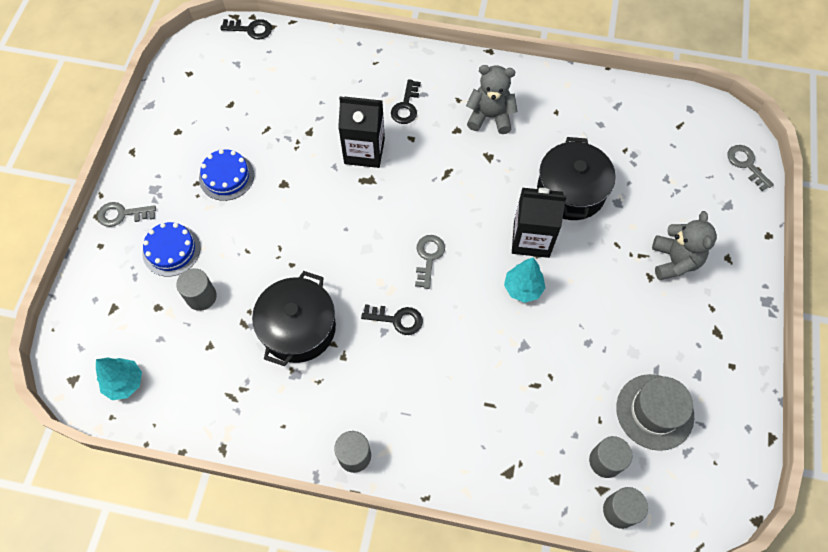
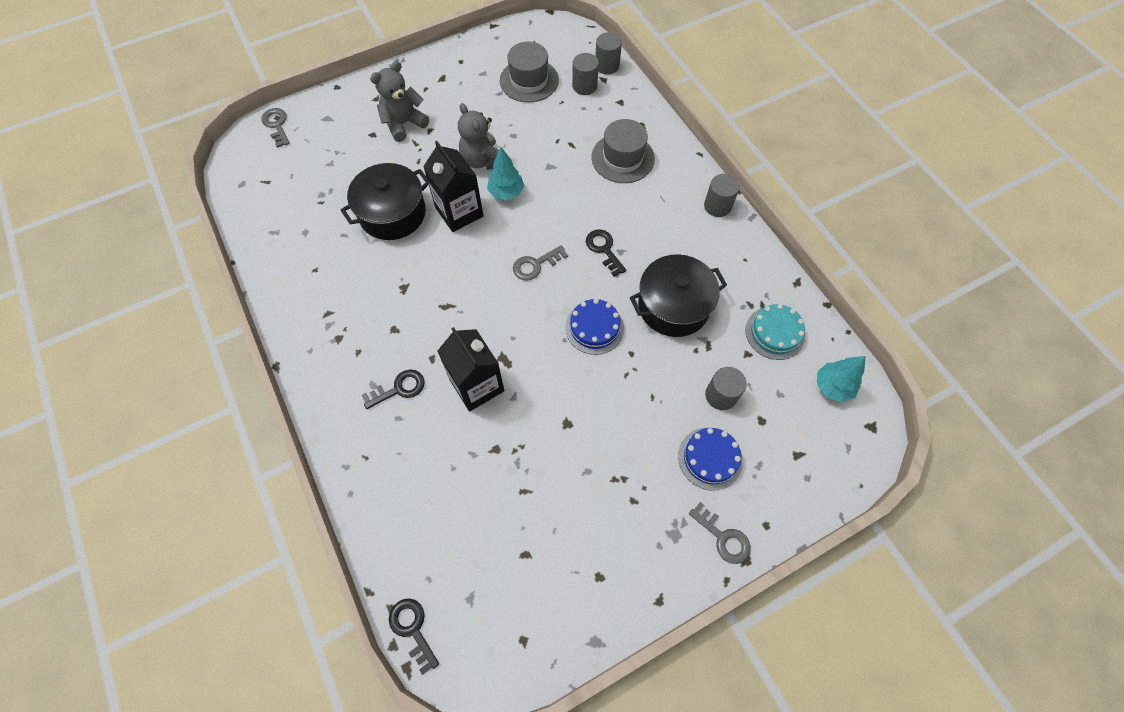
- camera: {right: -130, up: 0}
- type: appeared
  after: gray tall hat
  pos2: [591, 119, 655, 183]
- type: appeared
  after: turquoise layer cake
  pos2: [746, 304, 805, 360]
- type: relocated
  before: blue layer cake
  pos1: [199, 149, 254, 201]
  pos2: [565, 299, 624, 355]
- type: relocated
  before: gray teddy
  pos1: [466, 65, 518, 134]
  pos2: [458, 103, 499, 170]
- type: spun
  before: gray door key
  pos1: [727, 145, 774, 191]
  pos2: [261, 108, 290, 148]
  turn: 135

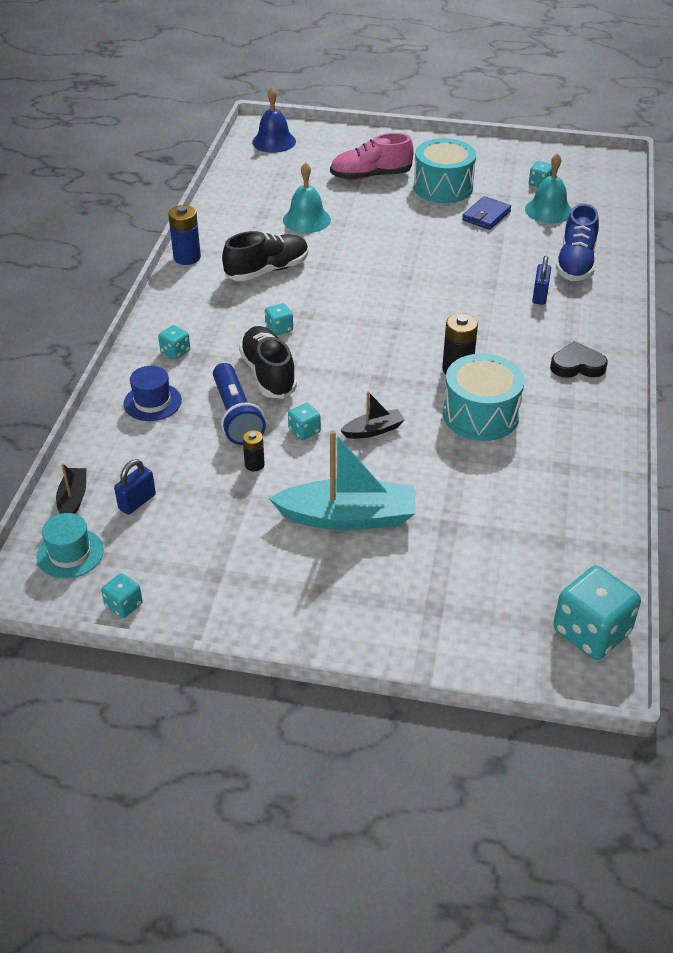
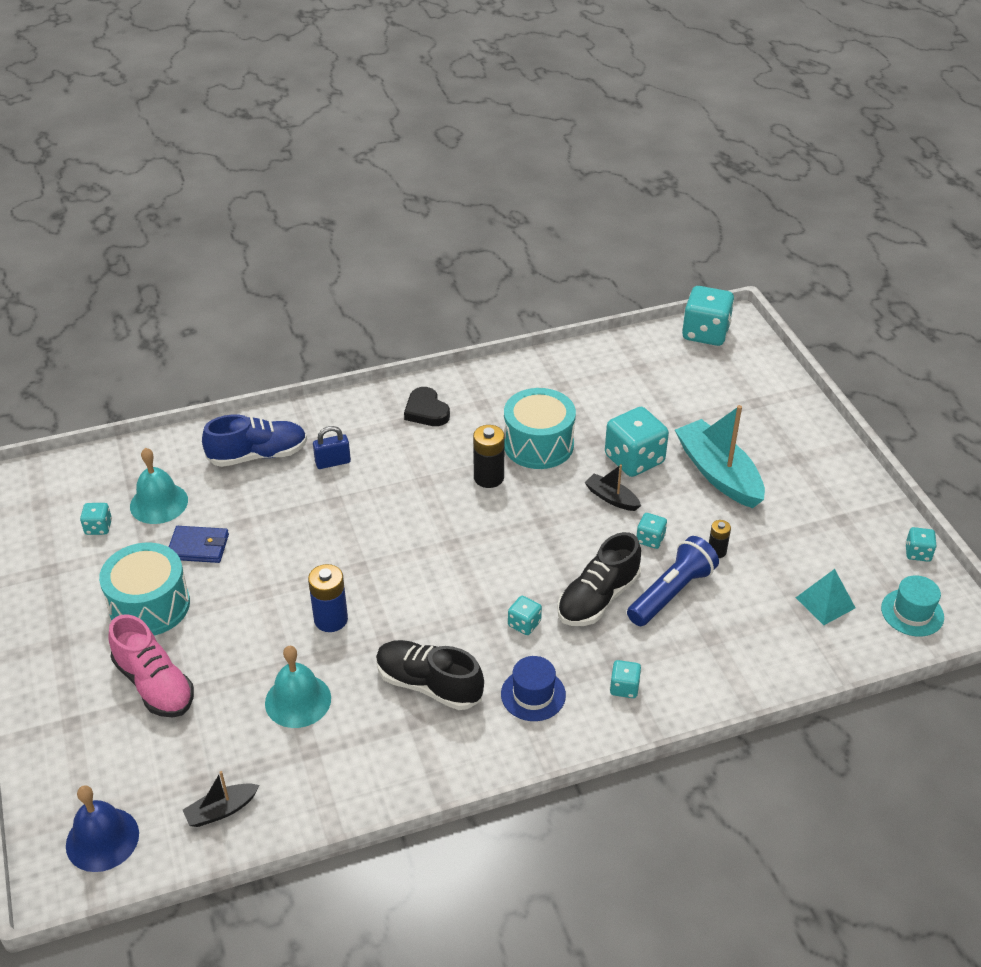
- camera: {right: -120, up: 0}
- type: appeared
  after: turquoise die
  pos2: [605, 407, 669, 477]
- type: relocated
  before: black toy boat
  pos1: [56, 463, 87, 514]
  pos2: [183, 771, 259, 827]
- type: relocated
  before: blue tall hat
  pos1: [123, 366, 182, 421]
  pos2: [501, 656, 566, 721]
- type: relocated
  before: blue battery
  pos1: [168, 205, 201, 265]
  pos2: [308, 564, 348, 632]
- type: exchanged
  before: blue lock
  after: turquoise solid pyramid
  pos1: [114, 459, 156, 515]
  pos2: [796, 569, 856, 625]

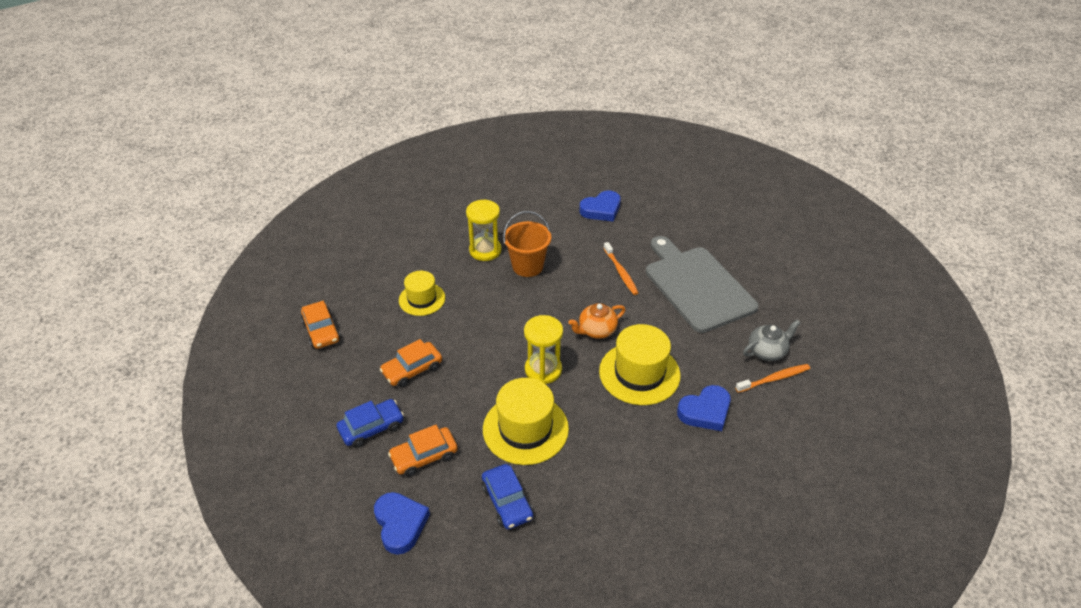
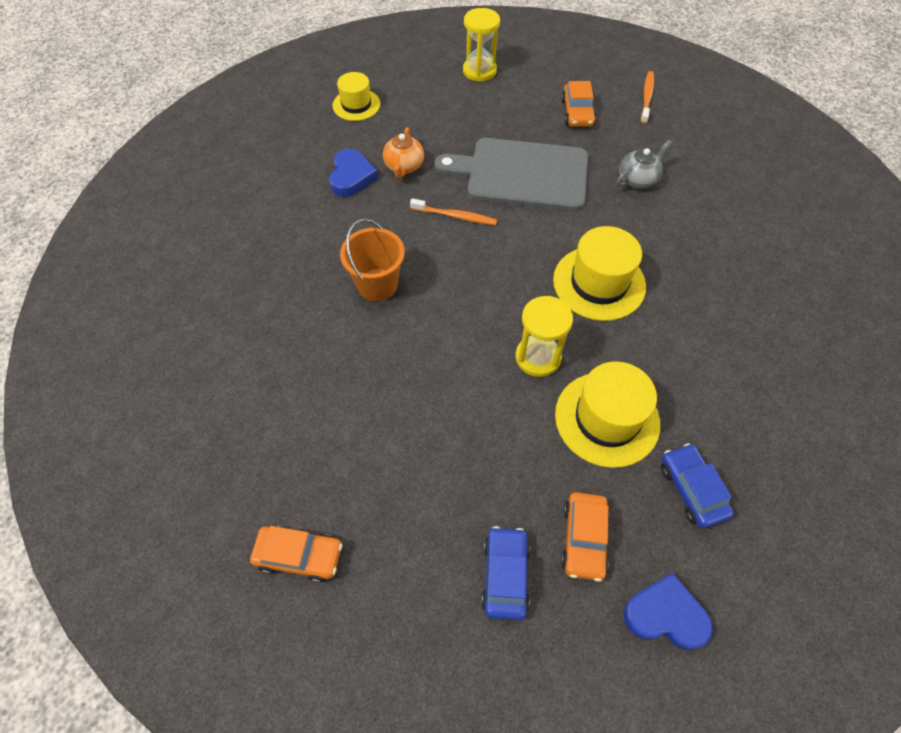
- camera: {right: -55, up: 15}
- type: missing
  before: blue heart
  pos1: [677, 385, 731, 431]
- type: relocated
  before: bright orange toy car
  pos1: [380, 339, 442, 388]
  pos2: [561, 81, 596, 127]
- type: relocated
  before: yellow tall hat
  pos1: [399, 271, 445, 316]
  pos2: [333, 72, 380, 121]
- type: relocated
  before: yellow sand timer
  pos1: [466, 199, 502, 261]
  pos2: [463, 8, 500, 82]
- type: relocated
  before: bright orange tea pot
  pos1: [569, 303, 626, 339]
  pos2: [383, 127, 424, 178]
- type: relocated
  before: bright orange toothbrush
  pos1: [735, 364, 810, 393]
  pos2: [641, 71, 654, 124]
- type: spun
  before: blue toy car
  pos1: [482, 464, 533, 529]
  pos2: [661, 443, 734, 529]
  turn: -120
- type: spun
  before: gray tea pot
  pos1: [743, 319, 801, 361]
  pos2: [616, 140, 672, 189]
  turn: 45

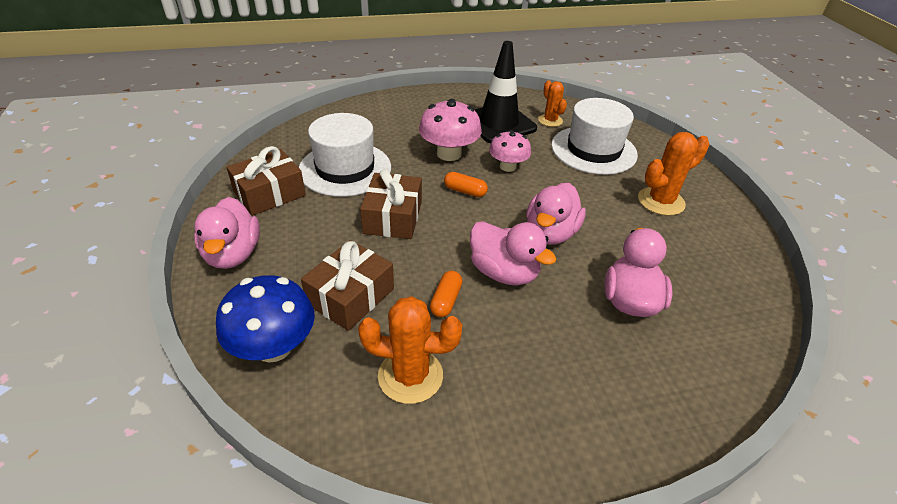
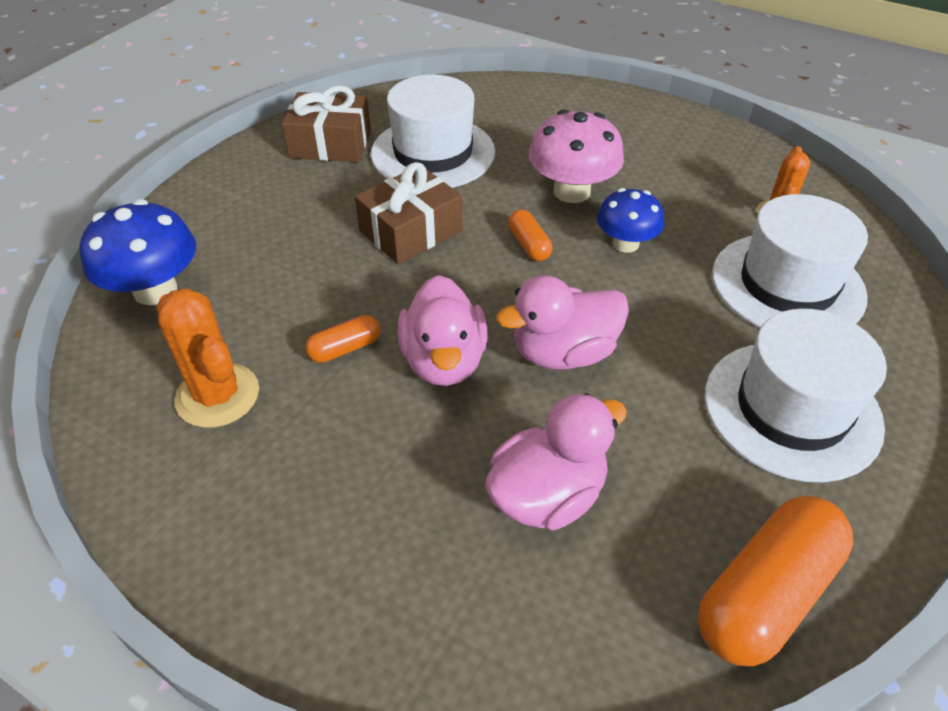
- camera: {right: 45, up: 5}
- type: missing
  before: pink rubber duck
  pos1: [194, 197, 260, 269]
- type: missing
  before: dark brown present
  pos1: [301, 240, 394, 331]
- type: missing
  before: black road cone
  pos1: [475, 41, 537, 143]
- type: appeared
  after: bright orange pill
  pos2: [698, 496, 853, 666]
- type: exchanged
  before: bright orange prickly plant
  after: pure white tall hat
  pos1: [638, 132, 709, 216]
  pos2: [705, 309, 887, 482]
- type: colour
  before: pink mushroom
  after: blue mushroom
  pos1: [489, 130, 531, 172]
  pos2: [597, 188, 664, 253]

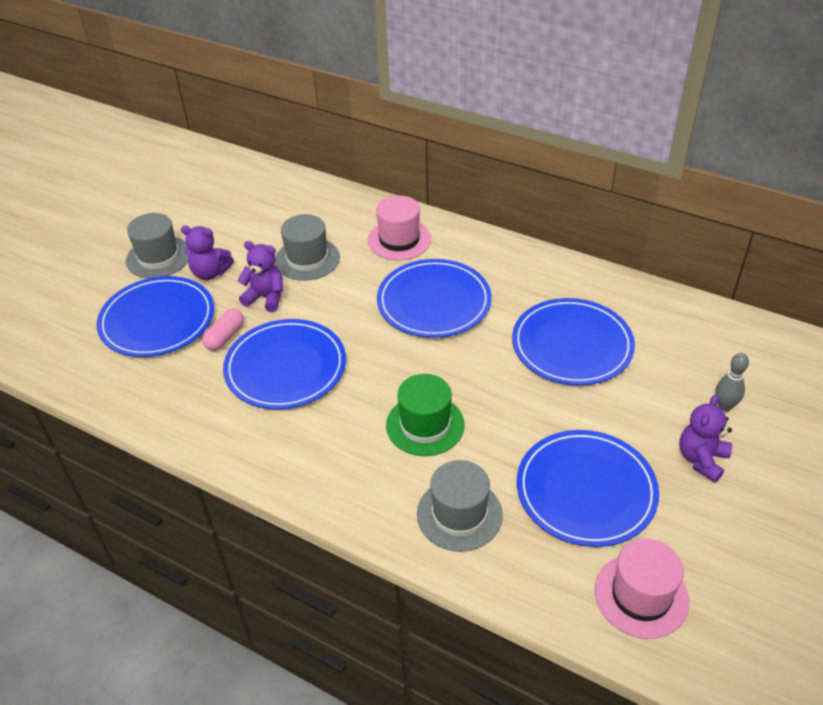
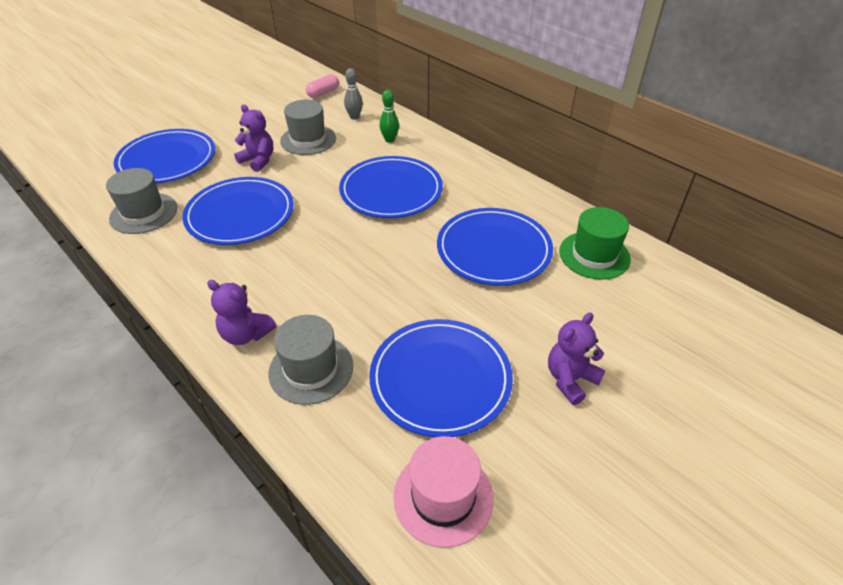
- camera: {right: 15, up: 0}
- type: relocated
  before: gray tall hat
  pos1: [126, 213, 189, 278]
  pos2: [106, 168, 177, 234]
- type: relocated
  before: purple teddy
  pos1: [181, 226, 234, 280]
  pos2: [207, 280, 276, 345]
- type: relocated
  before: pink pill
  pos1: [202, 309, 244, 351]
  pos2: [306, 74, 339, 98]
- type: relocated
  before: emerald tall hat
  pos1: [386, 374, 465, 456]
  pos2: [559, 207, 631, 280]
- type: relocated
  before: gray bowling pin
  pos1: [715, 353, 749, 411]
  pos2: [344, 68, 363, 120]
- type: exchanged
  before: pink tall hat
  after: emerald bowling pin
  pos1: [368, 196, 431, 260]
  pos2: [379, 90, 399, 143]

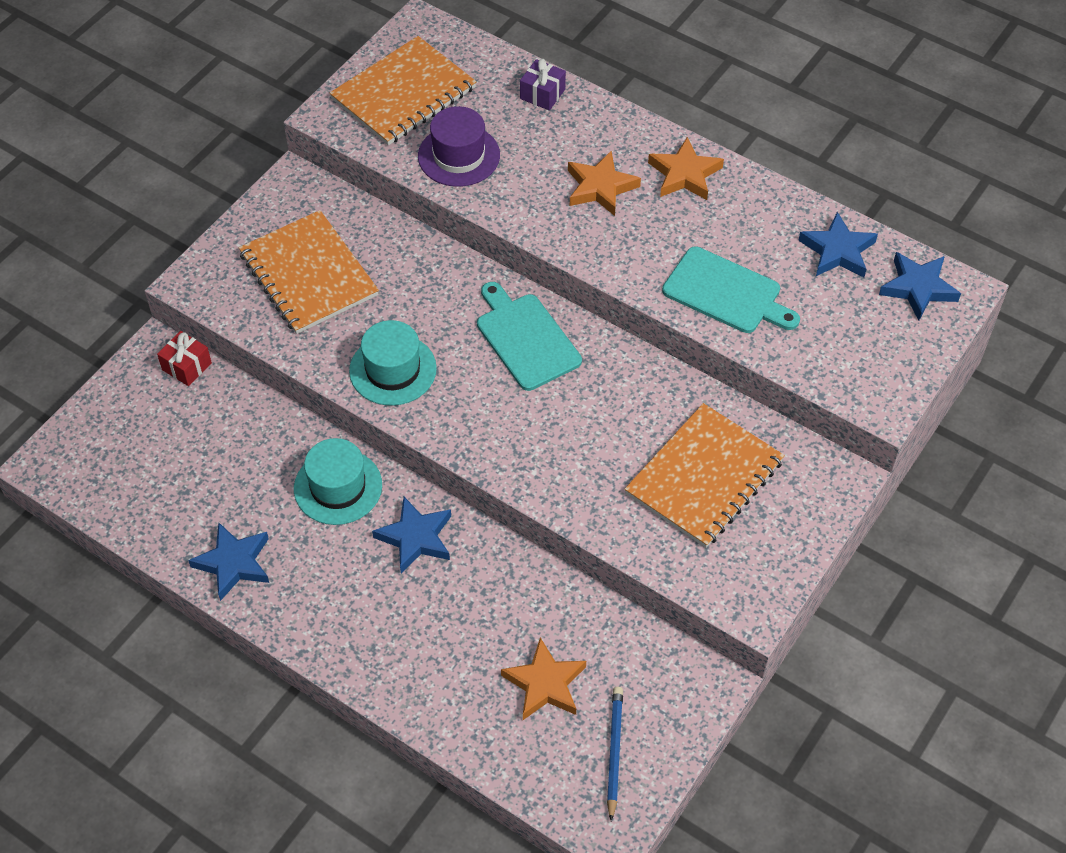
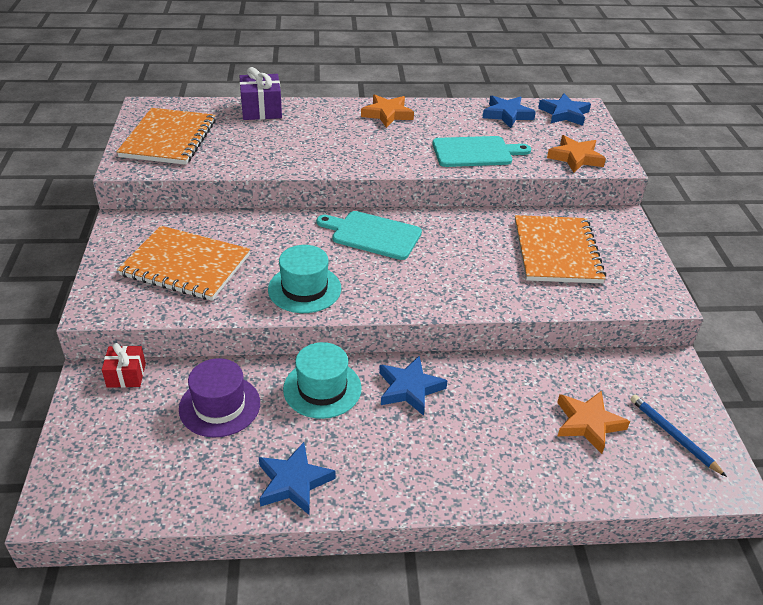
- camera: {right: -40, up: -15}
- type: relocated
  before: purple tall hat
  pos1: [418, 106, 500, 187]
  pos2: [179, 358, 260, 438]
- type: relocated
  before: bright orange five-pointed star
  pos1: [568, 151, 641, 216]
  pos2: [547, 135, 606, 173]
- type: size
  before: purple present
  pos1: [520, 59, 566, 110]
  pos2: [239, 67, 282, 120]
  scale: 1.55

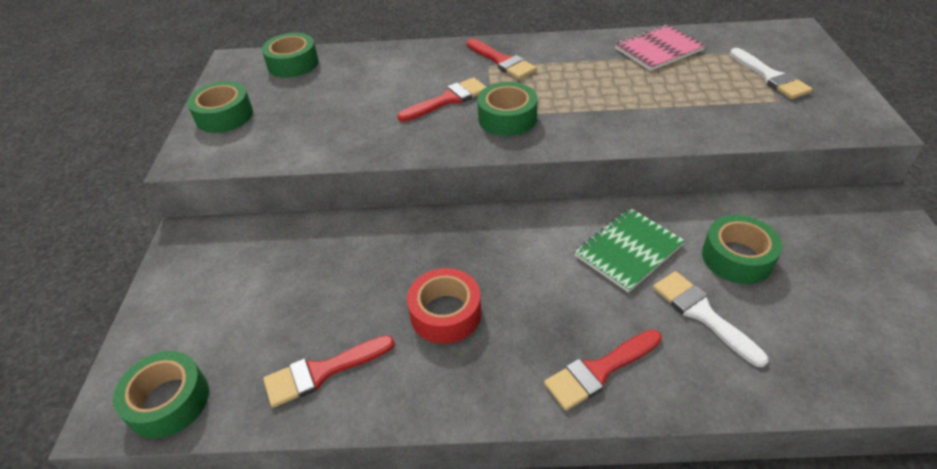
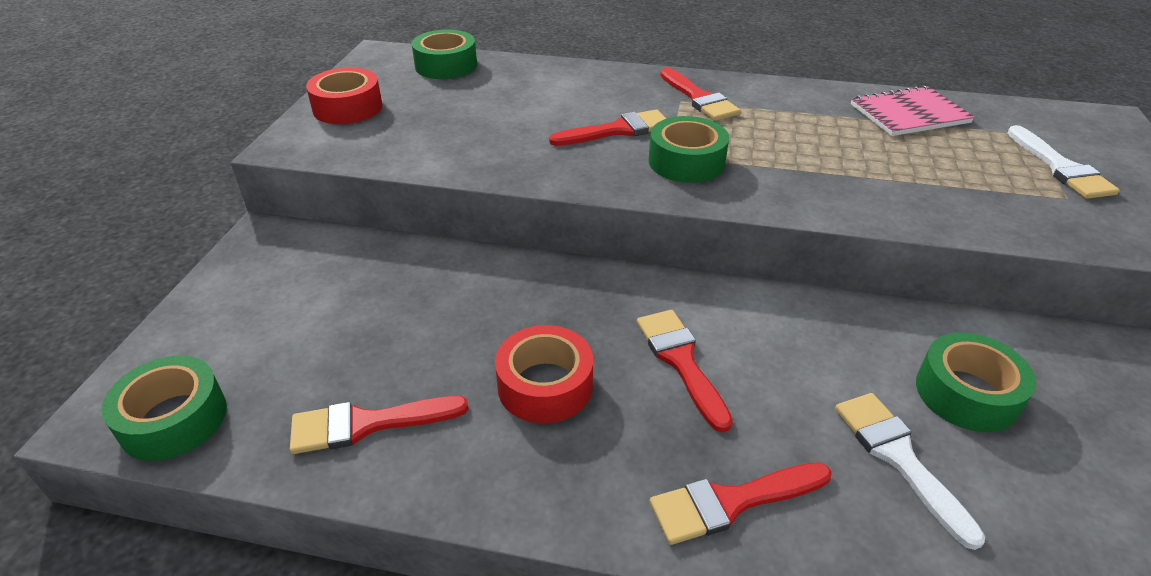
- camera: {right: 10, up: -5}
- type: missing
  before: emerald notebook
  pos1: [574, 208, 685, 293]
- type: appeared
  after: crimson brush
  pos2: [637, 310, 733, 433]
- type: colour
  before: emerald tape
  after: crimson tape
  pos1: [187, 81, 253, 133]
  pos2: [306, 67, 382, 124]

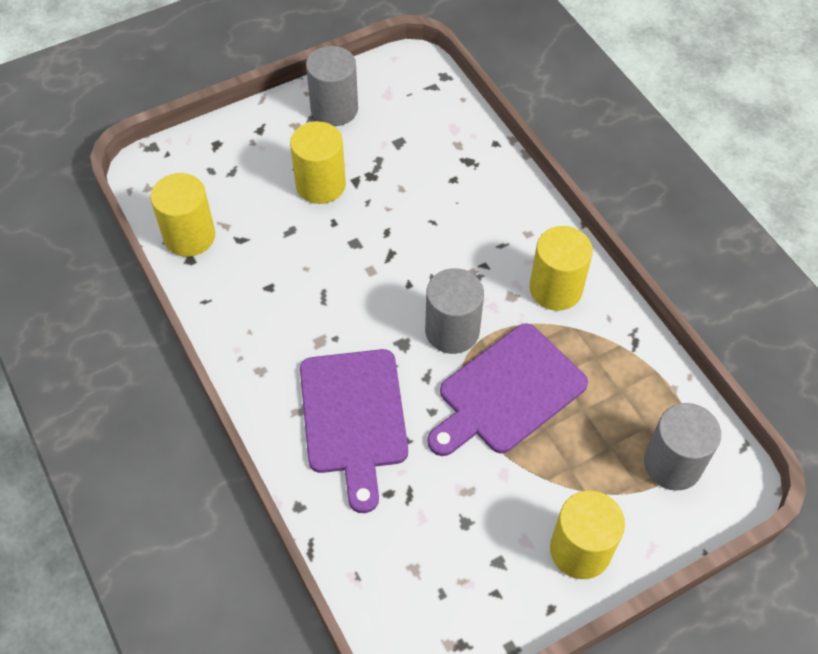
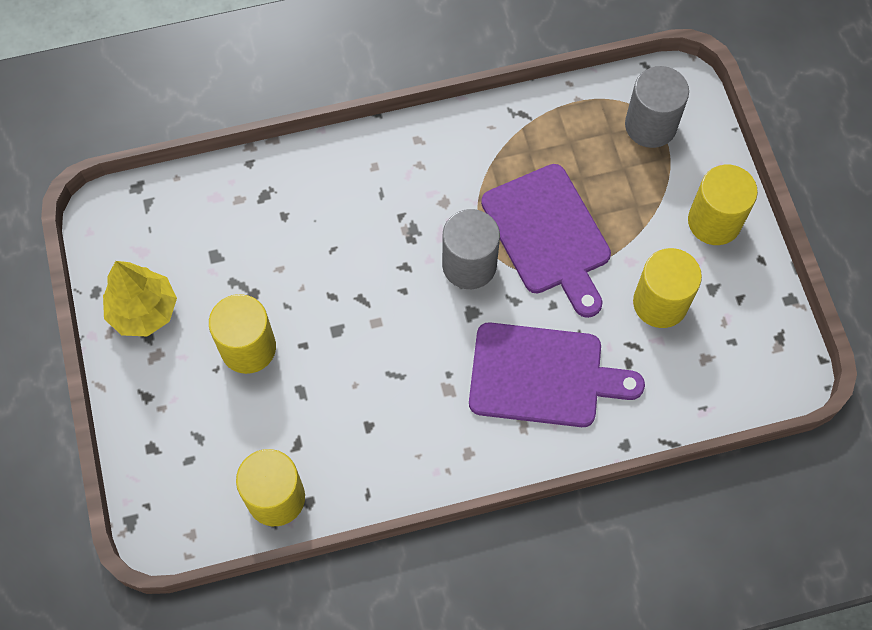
- camera: {right: -75, up: 10}
- type: relocated
  before: yellow cylinder shape
  pos1: [530, 226, 593, 311]
  pos2: [633, 248, 702, 328]
- type: exchanged
  before: gray cylinder shape
  after: yellow toy tree
  pos1: [306, 46, 358, 126]
  pos2: [103, 261, 177, 337]

